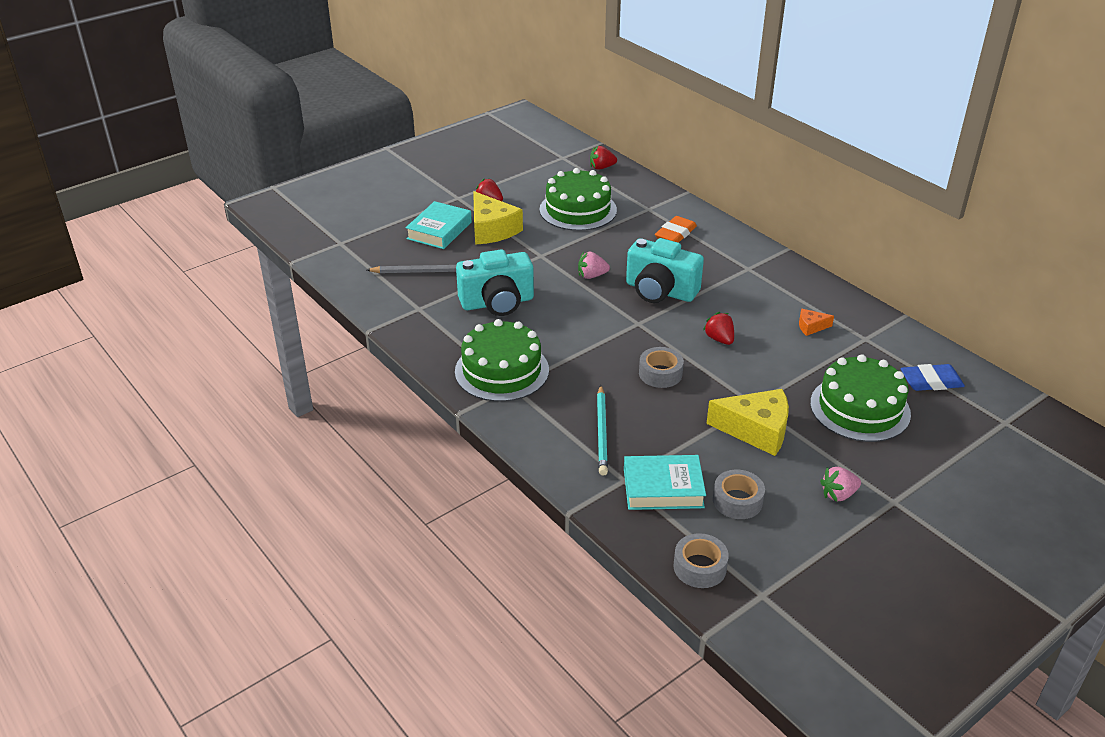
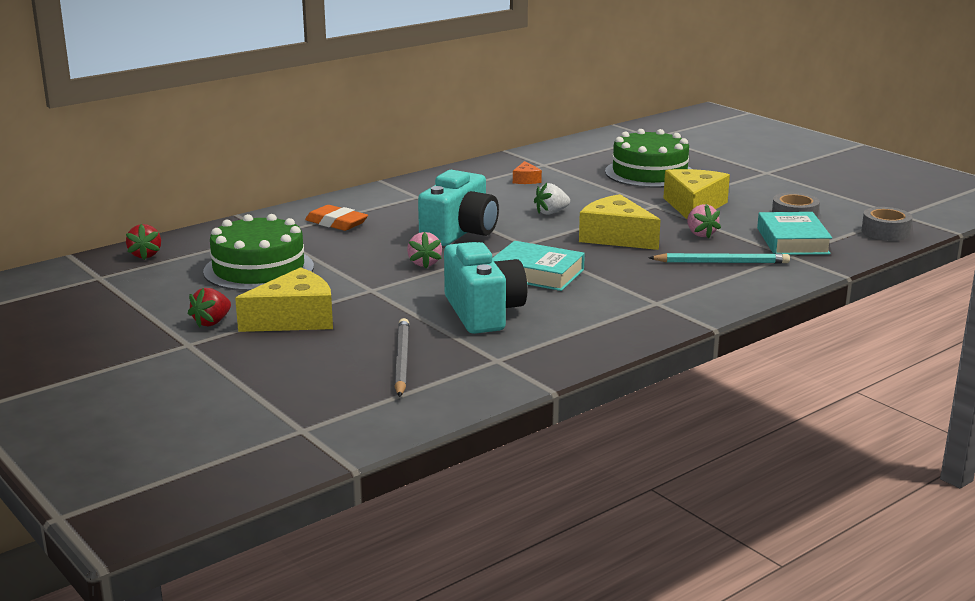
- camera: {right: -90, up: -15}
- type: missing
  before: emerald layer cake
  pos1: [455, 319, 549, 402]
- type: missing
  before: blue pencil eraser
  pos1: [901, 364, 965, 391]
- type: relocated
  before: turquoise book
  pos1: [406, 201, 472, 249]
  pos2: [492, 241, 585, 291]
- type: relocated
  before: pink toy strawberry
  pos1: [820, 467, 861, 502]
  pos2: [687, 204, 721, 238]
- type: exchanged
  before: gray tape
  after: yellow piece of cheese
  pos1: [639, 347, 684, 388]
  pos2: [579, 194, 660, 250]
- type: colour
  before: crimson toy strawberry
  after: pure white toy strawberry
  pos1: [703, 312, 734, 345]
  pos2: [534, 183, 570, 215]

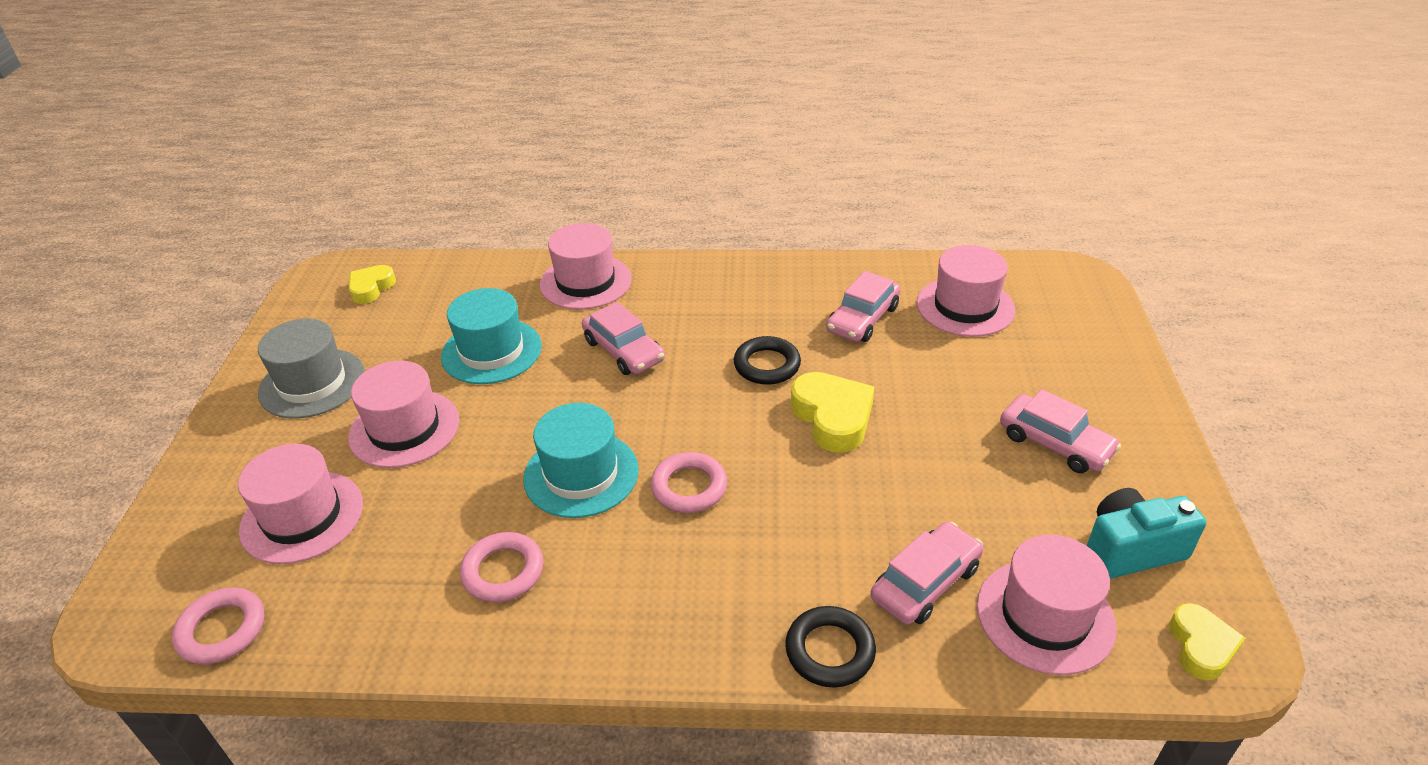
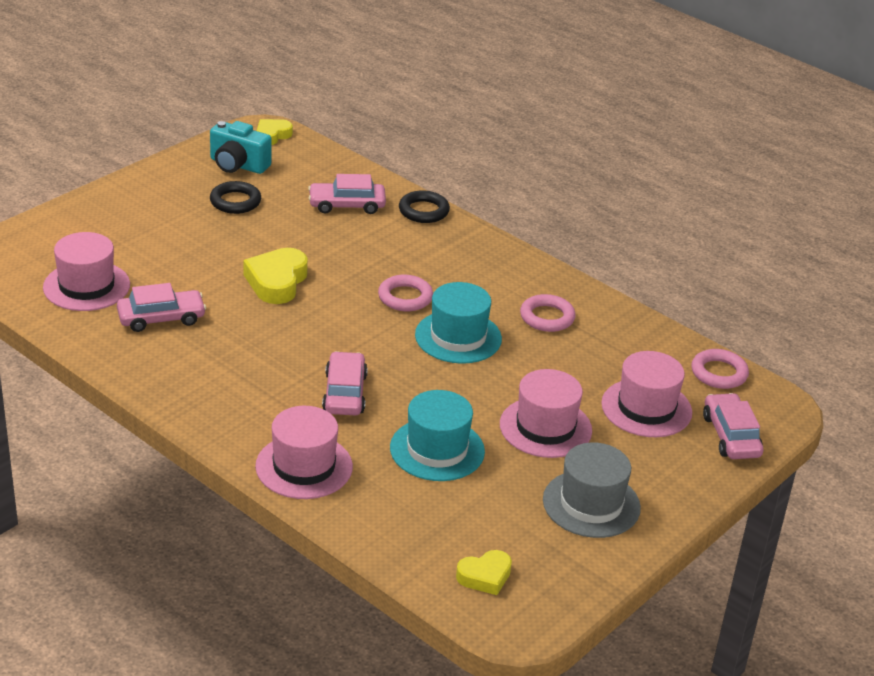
- camera: {right: -145, up: -5}
- type: missing
  before: pink tall hat
  pos1: [977, 535, 1116, 675]
- type: relocated
  before: black hoop
  pos1: [734, 336, 801, 385]
  pos2: [210, 181, 261, 214]
- type: relocated
  before: pink toy car
  pos1: [1000, 389, 1121, 473]
  pos2: [703, 393, 763, 459]

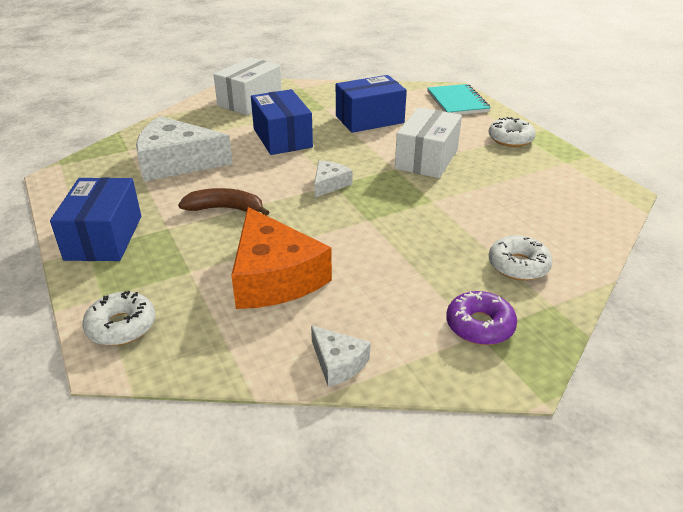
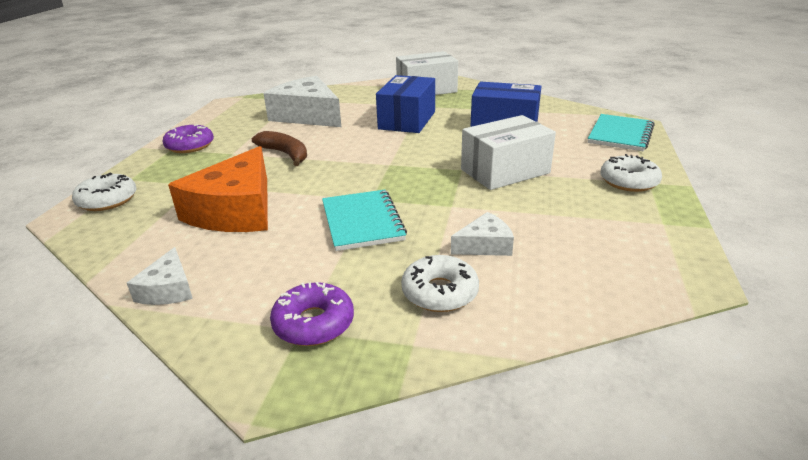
- camera: {right: 40, up: -5}
- type: appeared
  after: turquoise notebook
  pos2: [322, 190, 407, 251]
- type: relocated
  before: pure white piece of cheese
  pos1: [314, 161, 352, 198]
  pos2: [451, 212, 514, 256]
- type: exchanged
  before: blue package
  after: purple doughnut
  pos1: [50, 177, 141, 261]
  pos2: [163, 124, 214, 153]

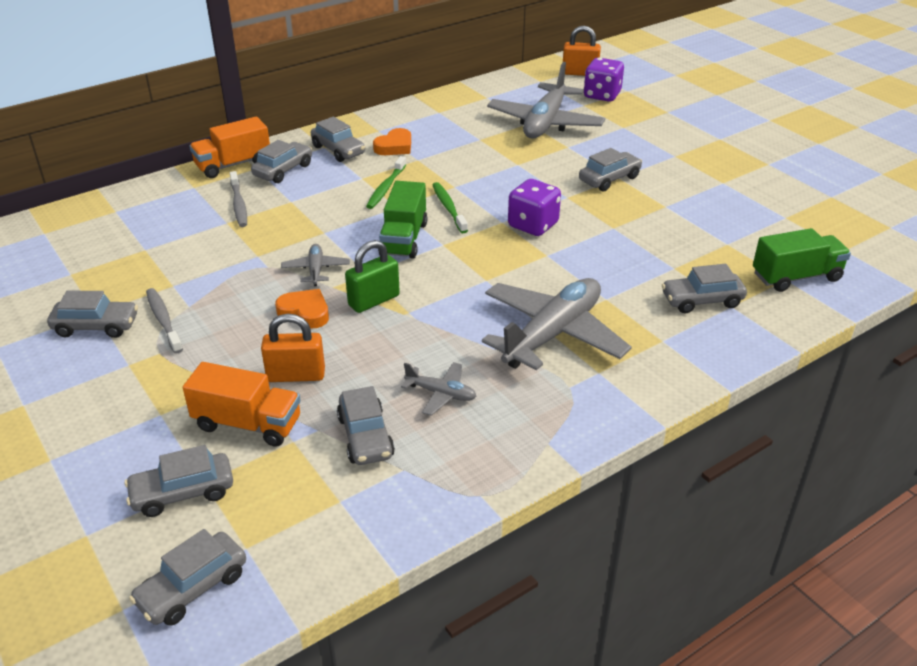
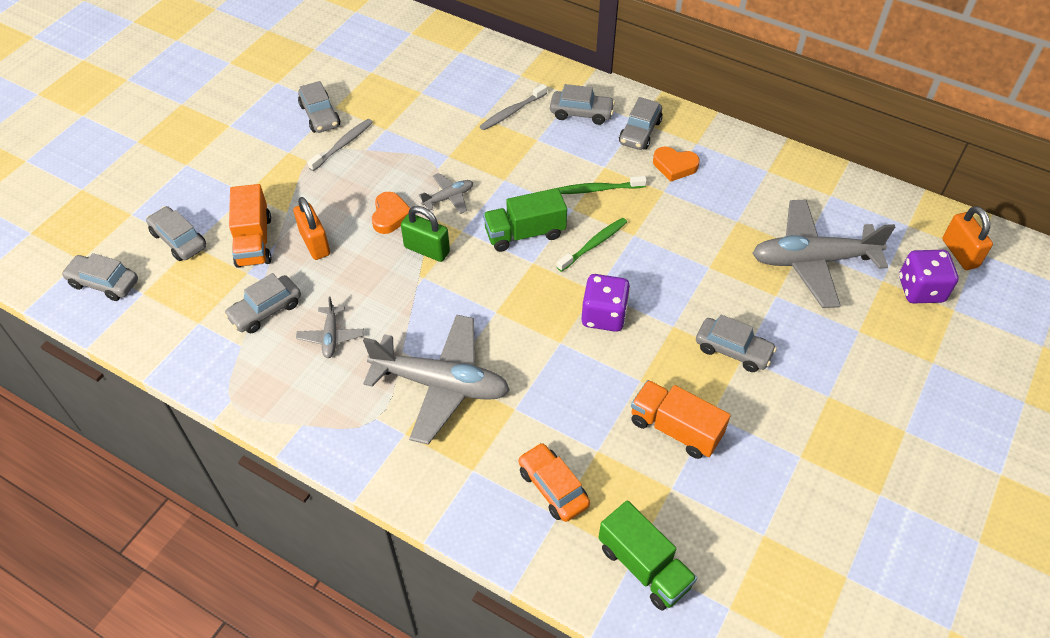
- camera: {right: 65, up: 15}
- type: relocated
  before: bright orange toy truck
  pos1: [189, 117, 270, 178]
  pos2: [631, 380, 731, 459]
- type: colour
  before: gray toy car
  after: bright orange toy car
  pos1: [662, 264, 747, 313]
  pos2: [518, 443, 590, 522]

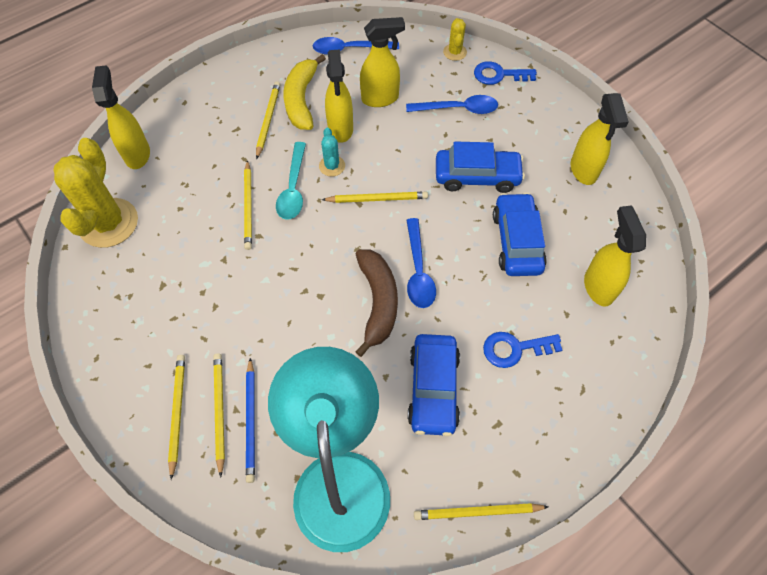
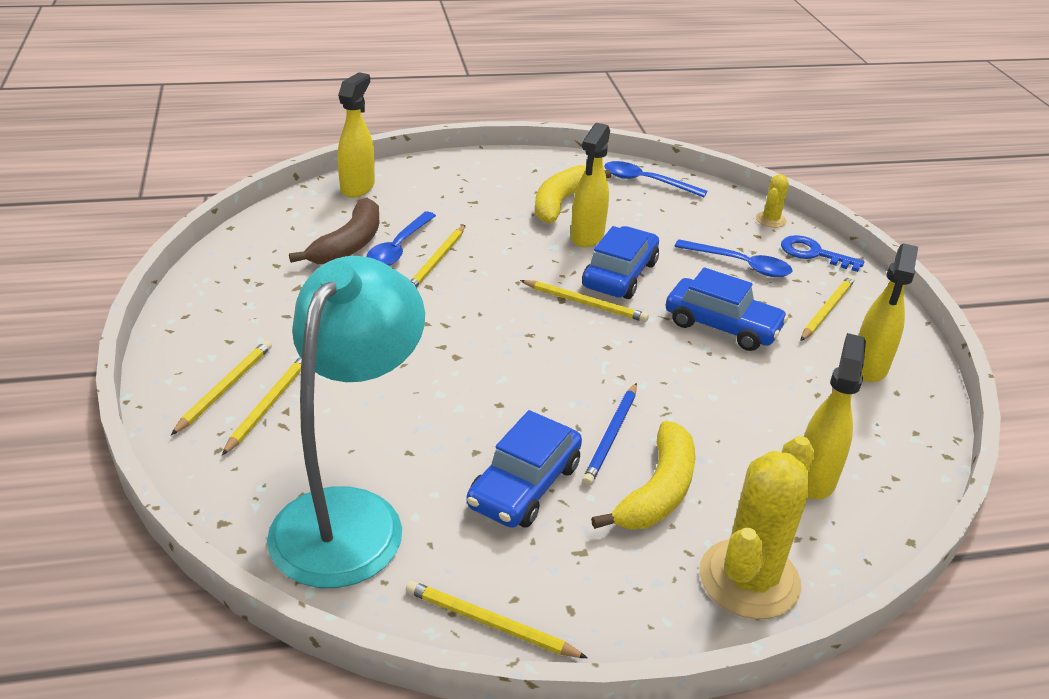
- camera: {right: 25, up: -25}
- type: missing
  before: turquoise spoon
  pos1: [276, 142, 306, 220]
- type: missing
  before: turquoise prickly plant
  pos1: [319, 128, 345, 177]
- type: missing
  before: yellow sprayer
  pos1: [360, 17, 405, 107]
- type: relocated
  before: yellow prickly plant
  pos1: [53, 138, 138, 248]
  pos2: [699, 436, 815, 619]
- type: relocated
  before: blue pencil
  pos1: [246, 358, 255, 483]
  pos2: [582, 383, 637, 486]
- type: relocated
  before: yellow pencil
  pos1: [256, 82, 281, 159]
  pos2: [800, 276, 855, 341]
- type: relocated
  before: dark brown banana fruit
  pos1: [355, 249, 398, 357]
  pos2: [289, 197, 379, 264]
- type: relocated
  before: blue spoon
  pos1: [406, 218, 436, 308]
  pos2: [366, 212, 436, 266]
- type: relocated
  before: blue toy car
  pos1: [493, 193, 547, 276]
  pos2: [582, 226, 659, 299]
- type: exchanged
  before: blue door key
  after: yellow banana fruit
  pos1: [483, 332, 562, 368]
  pos2: [591, 421, 695, 530]

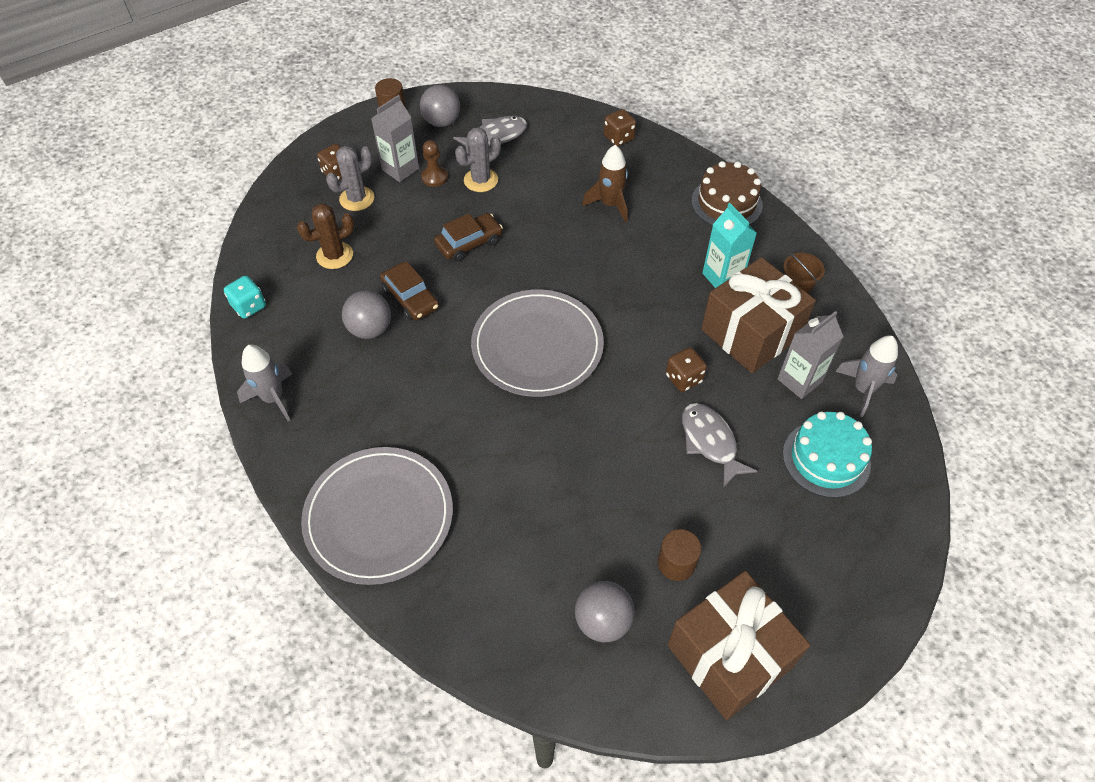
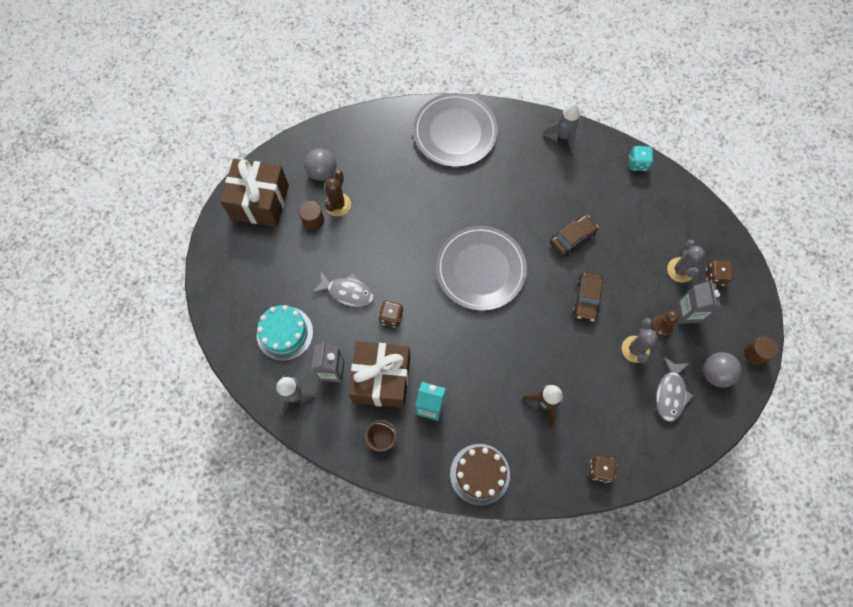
- camera: {right: 135, up: 15}
- type: missing
  before: gray sphere
  pos1: [342, 290, 391, 339]
- type: relocated
  before: dark brown prickly plant
  pos1: [297, 203, 354, 269]
  pos2: [325, 170, 351, 216]
- type: spun
  before: dark brown toy car
  pos1: [380, 261, 439, 320]
  pos2: [550, 215, 598, 256]
  turn: 135

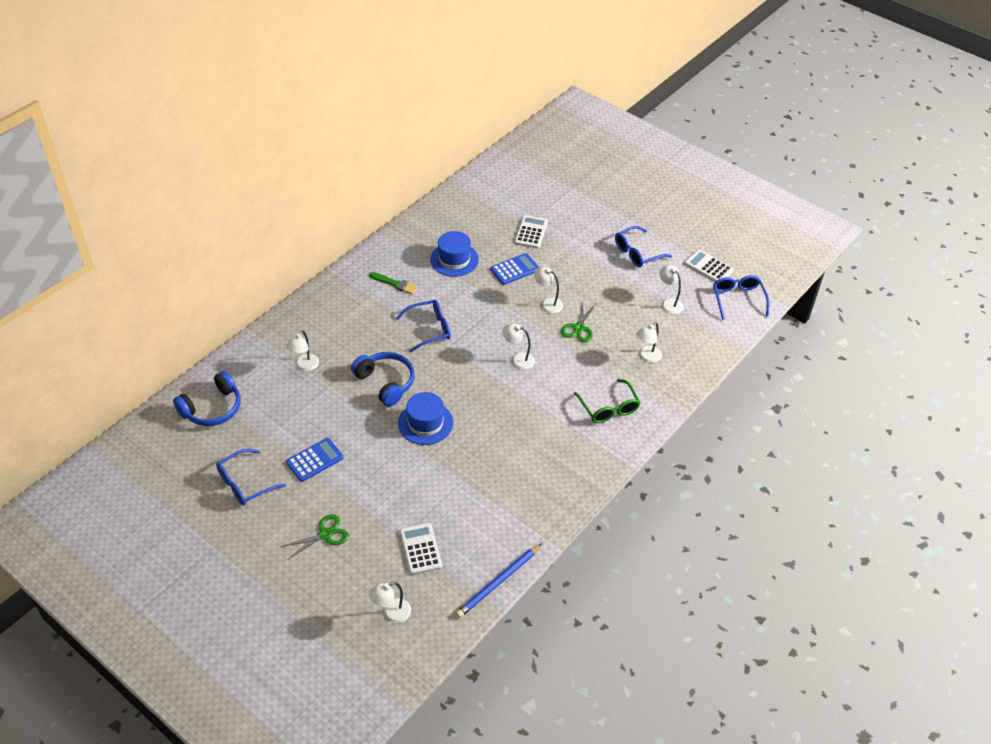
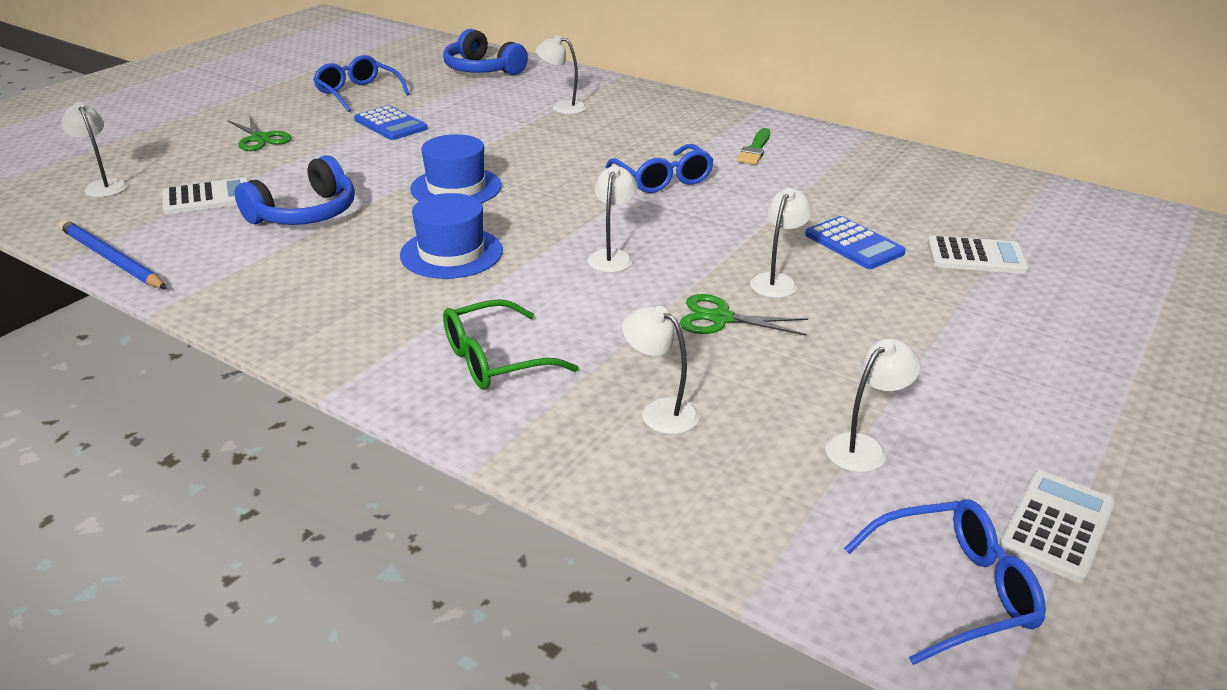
- camera: {right: 85, up: -15}
- type: missing
  before: blue spectacles
  pos1: [615, 226, 672, 267]
- type: relocated
  before: blue headset
  pos1: [351, 352, 414, 407]
  pos2: [235, 155, 355, 225]
- type: relocated
  before: blue tall hat
  pos1: [430, 231, 479, 277]
  pos2: [400, 193, 503, 279]

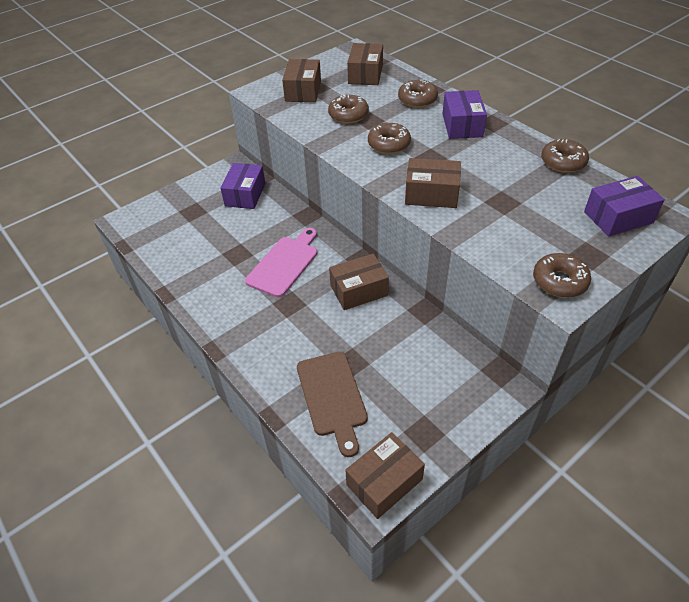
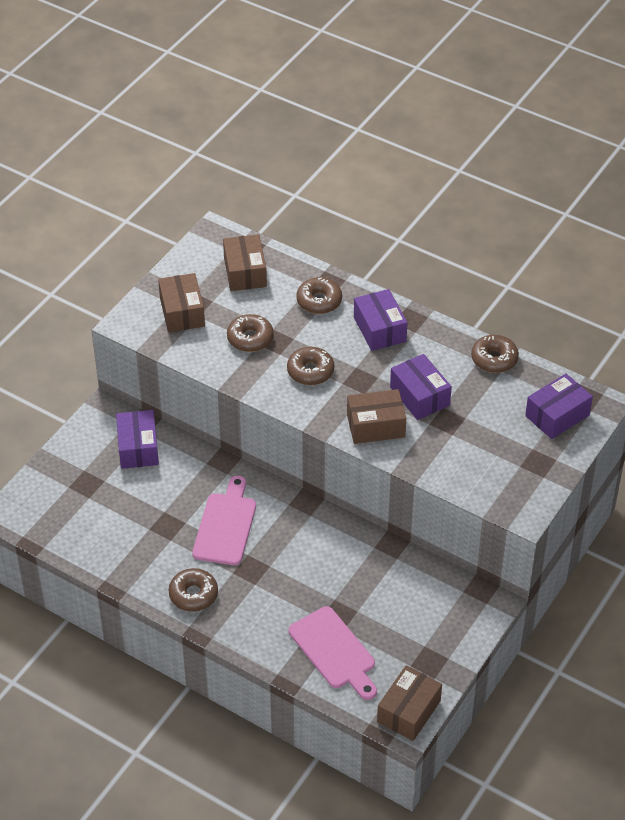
- camera: {right: -20, up: 0}
- type: missing
  before: dark brown package
  pos1: [329, 254, 389, 310]
- type: appeared
  after: purple package
  pos2: [390, 354, 452, 420]
- type: relocated
  before: dark brown doughnut
  pos1: [533, 253, 591, 298]
  pos2: [169, 568, 218, 611]
- type: colour
  before: dark brown bread board
  after: pink bread board
  pos1: [297, 352, 368, 457]
  pos2: [289, 606, 377, 700]

